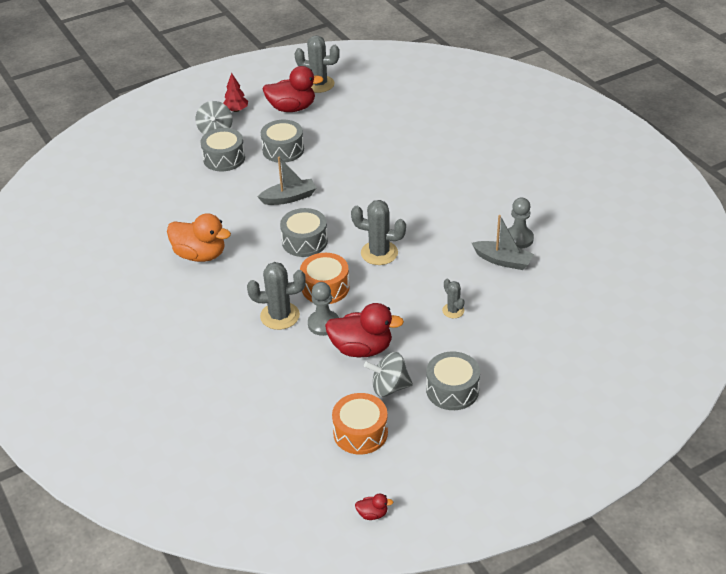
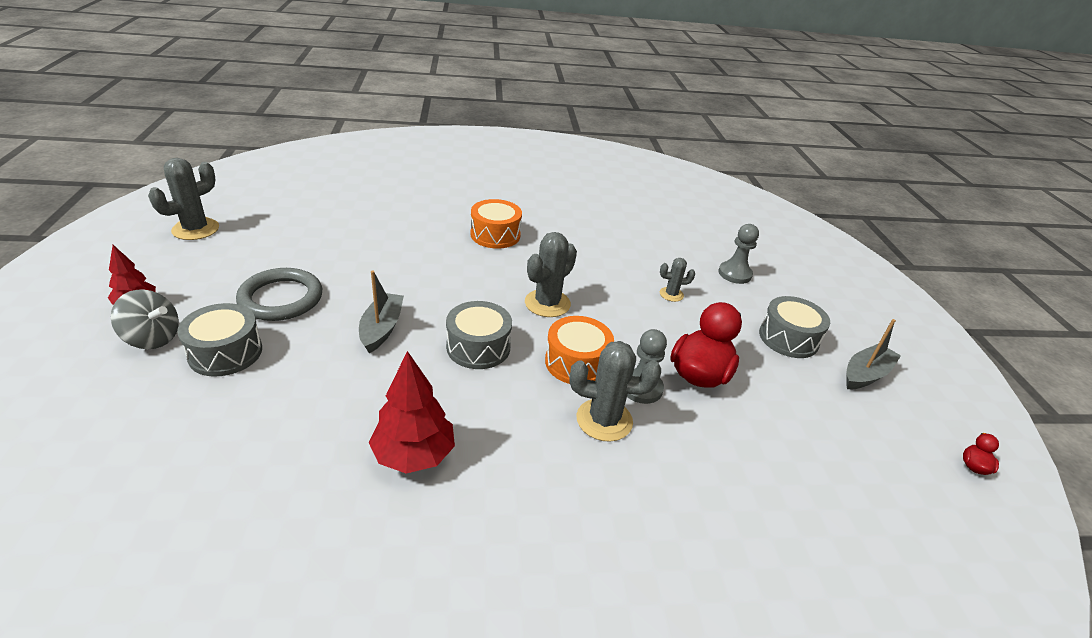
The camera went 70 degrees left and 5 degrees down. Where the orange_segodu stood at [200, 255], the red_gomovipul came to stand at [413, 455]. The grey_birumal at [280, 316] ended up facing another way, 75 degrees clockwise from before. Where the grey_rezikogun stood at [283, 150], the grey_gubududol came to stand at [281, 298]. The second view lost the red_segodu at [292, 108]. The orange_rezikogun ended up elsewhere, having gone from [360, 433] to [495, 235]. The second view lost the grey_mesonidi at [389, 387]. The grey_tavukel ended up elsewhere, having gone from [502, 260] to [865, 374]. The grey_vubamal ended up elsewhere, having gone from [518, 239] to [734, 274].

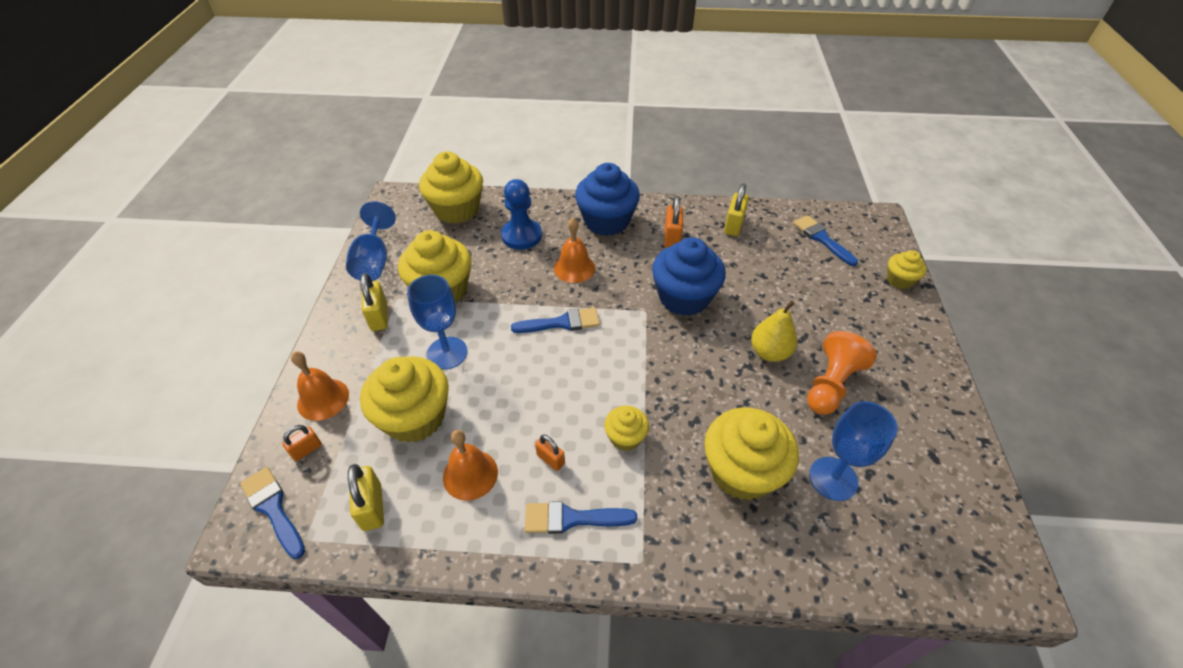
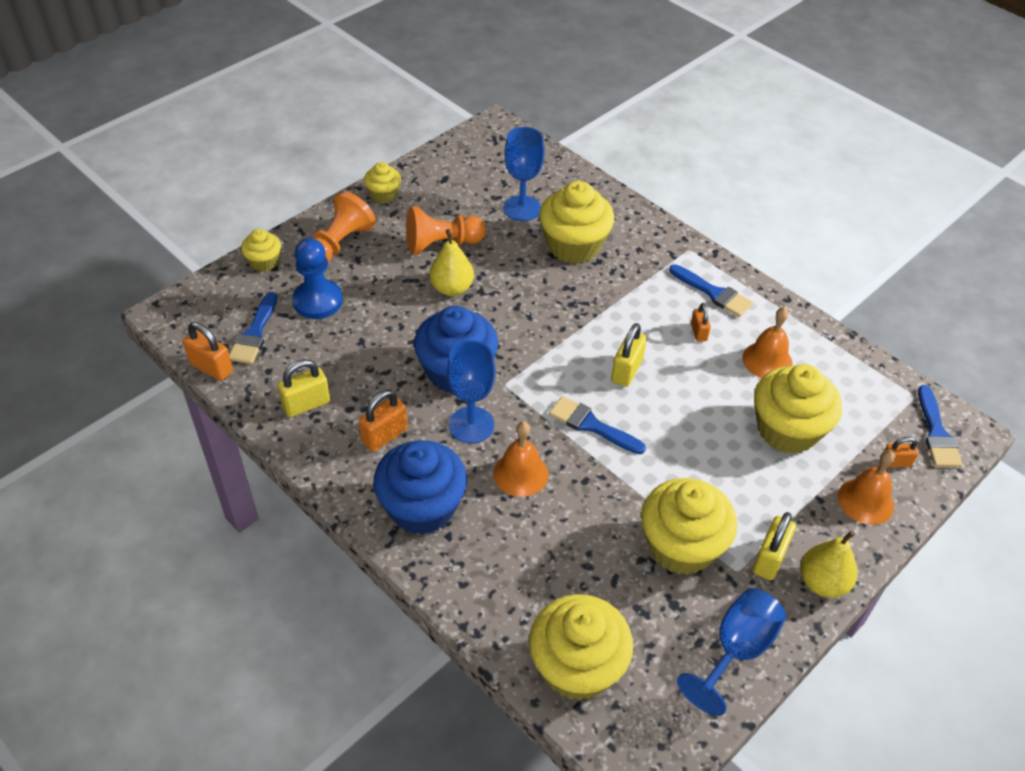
The camera went 140 degrees left and 0 degrees up. The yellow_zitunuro ended up elsewhere, having gone from [372, 507] to [626, 370]. The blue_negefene ended up elsewhere, having gone from [447, 353] to [471, 425]. The blue_vubamal ended up elsewhere, having gone from [521, 236] to [318, 301]. The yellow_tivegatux ended up elsewhere, having gone from [625, 437] to [383, 194]. The second view gained the orange_zitunuro at [211, 367]. The second view gained the orange_vubamal at [340, 244]. The second view gained the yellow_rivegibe at [822, 582].

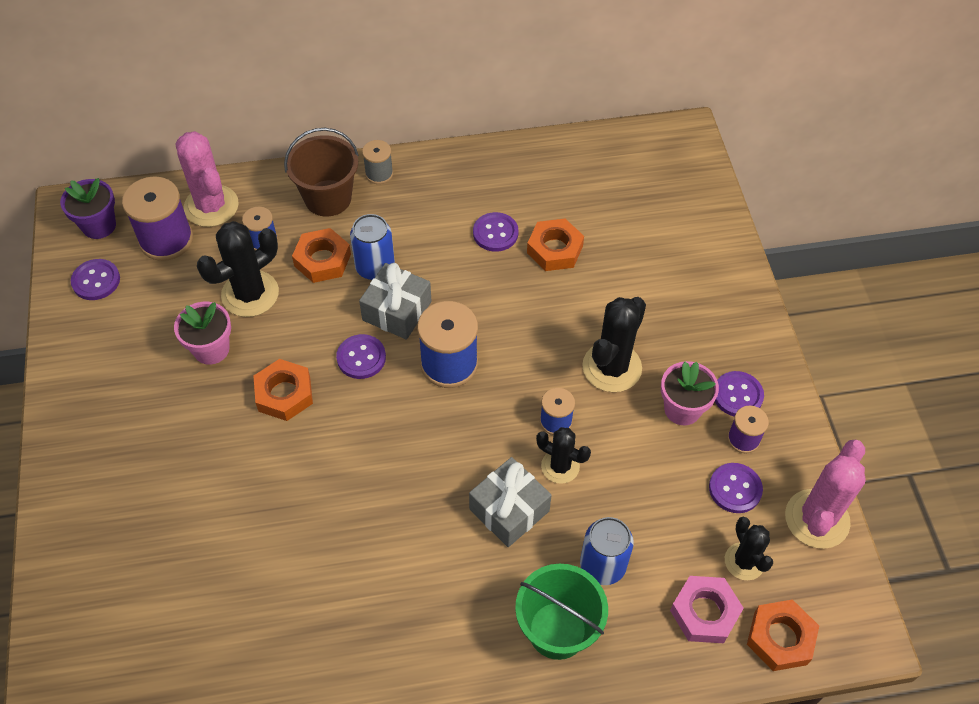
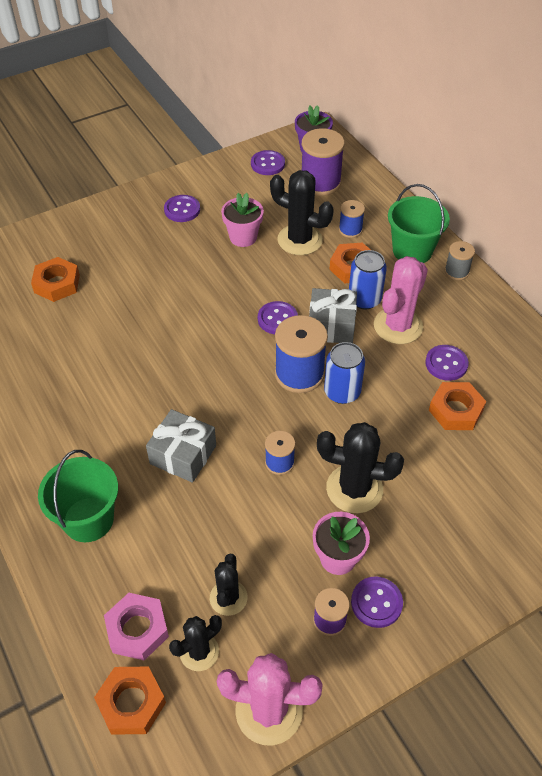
The camera went 70 degrees right and 5 degrees down. The pink_birumal ended up elsewhere, having gone from [211, 206] to [398, 326]. The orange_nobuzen ended up elsewhere, having gone from [284, 394] to [57, 284]. What was the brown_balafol at [328, 198] turned into the green_balafol at [412, 251]. The black_birumal ended up elsewhere, having gone from [560, 466] to [228, 598]. The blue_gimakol ended up elsewhere, having gone from [602, 565] to [342, 392]. The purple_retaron ended up elsewhere, having gone from [735, 489] to [182, 210].

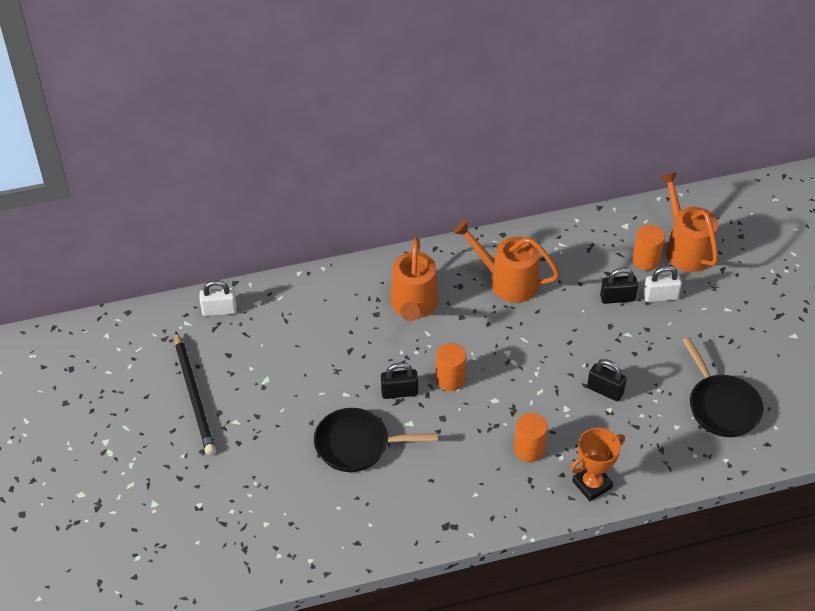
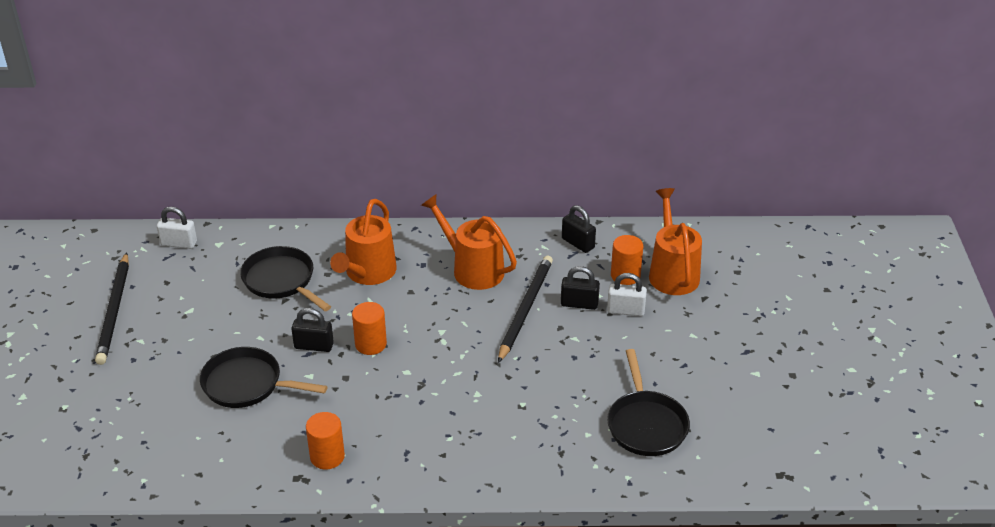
The camera went 15 degrees right and 10 degrees down. The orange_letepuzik ended up elsewhere, having gone from [529, 449] to [327, 456]. The second view lost the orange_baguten at [592, 484]. The black_zitunuro ended up elsewhere, having gone from [605, 390] to [578, 243]. The second view gained the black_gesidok at [281, 281]. The second view gained the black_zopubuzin at [525, 309].

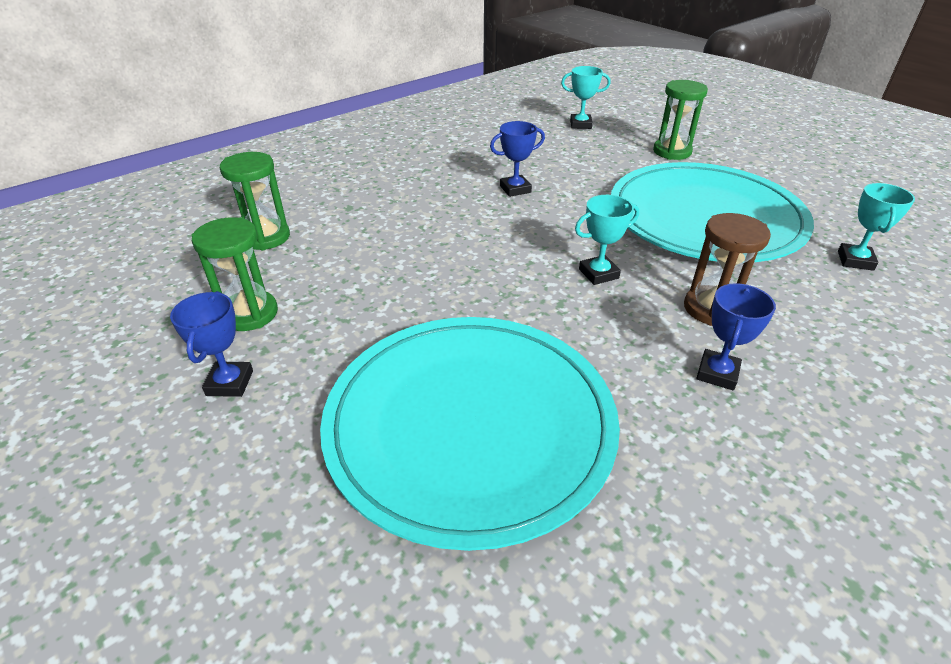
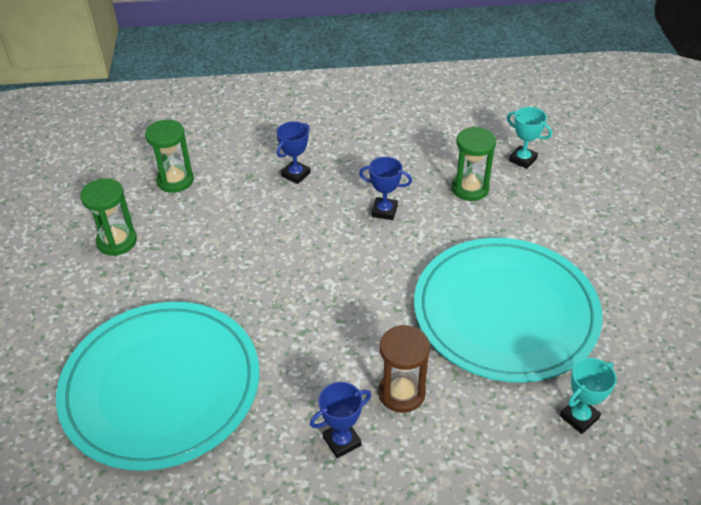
The camera went 35 degrees right and 5 degrees up. The blue_baguten ended up elsewhere, having gone from [230, 383] to [296, 174]. The second view lost the turquoise_baguten at [598, 274]. The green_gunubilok ended up elsewhere, having gone from [672, 152] to [470, 189].

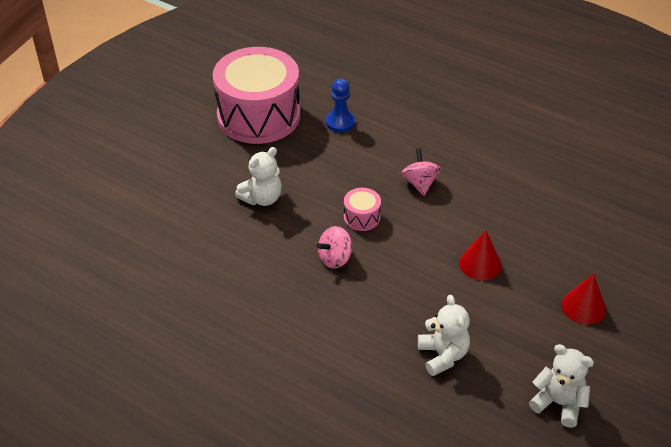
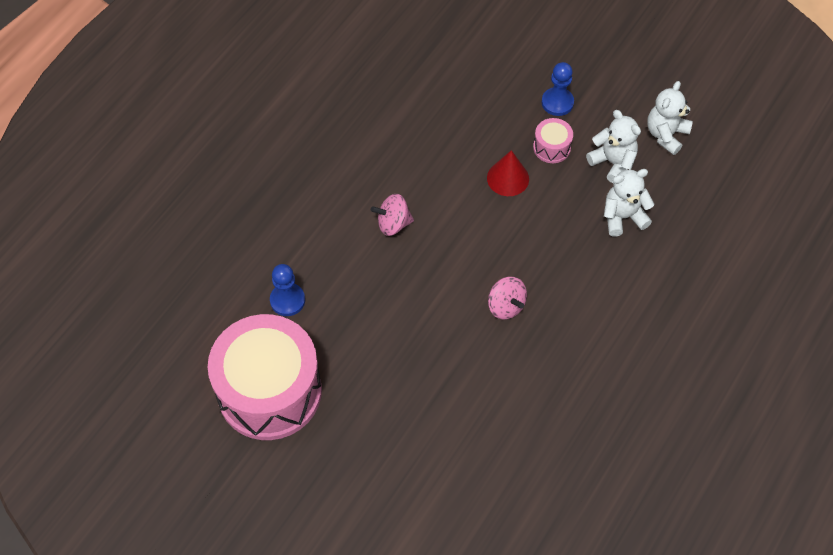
The camera went 90 degrees left and 15 degrees up. The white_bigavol ended up elsewhere, having gone from [262, 198] to [613, 162]. The pink_rezikogun ended up elsewhere, having gone from [362, 217] to [551, 147]. Where the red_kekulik stood at [583, 307], the blue_vubamal came to stand at [557, 102].

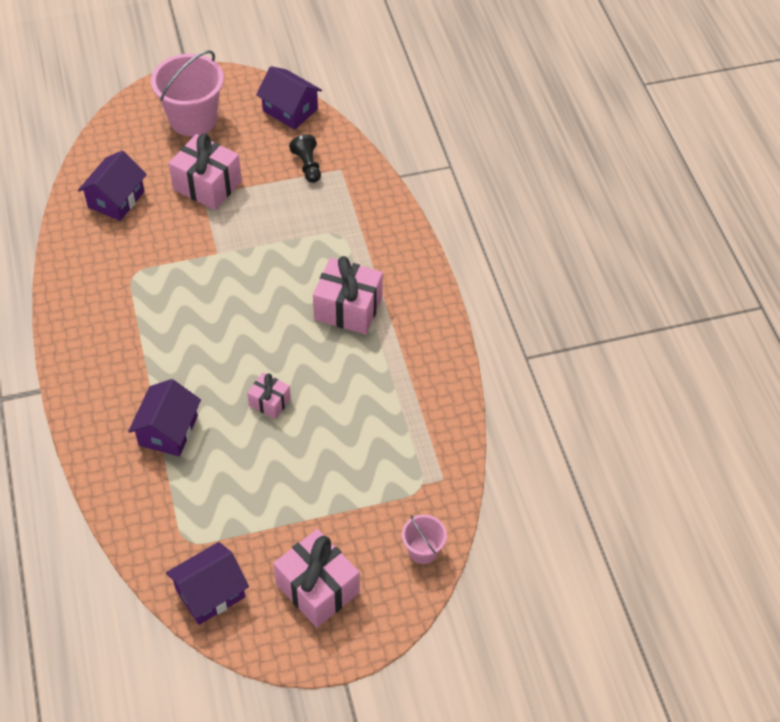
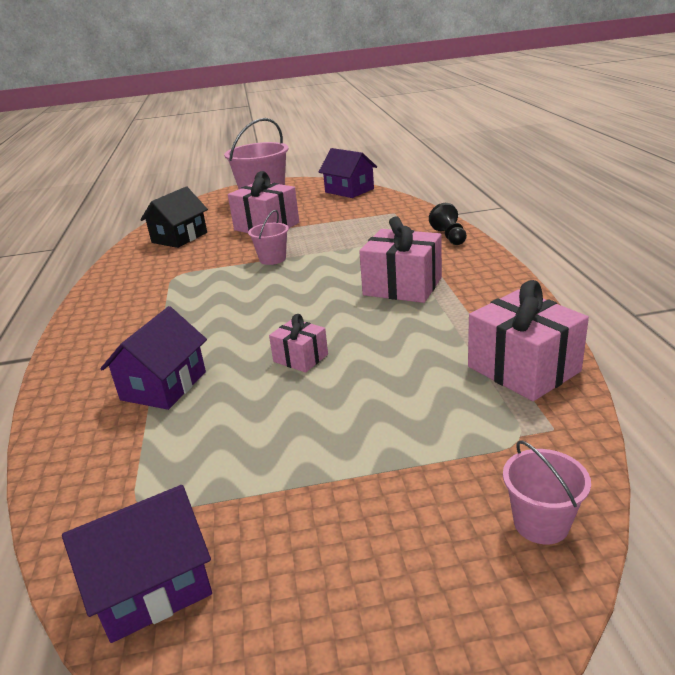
The camera went 10 degrees right and 25 degrees down. What was the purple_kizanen at [116, 199] turned into the black_kizanen at [179, 237]. The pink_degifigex ended up elsewhere, having gone from [317, 588] to [523, 369]. The black_vubamal ended up elsewhere, having gone from [307, 166] to [449, 237]. The second view gained the pink_balafol at [272, 259].

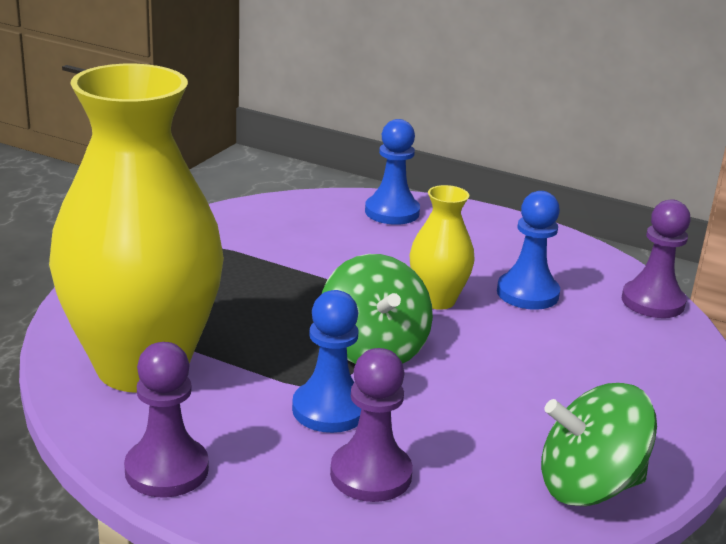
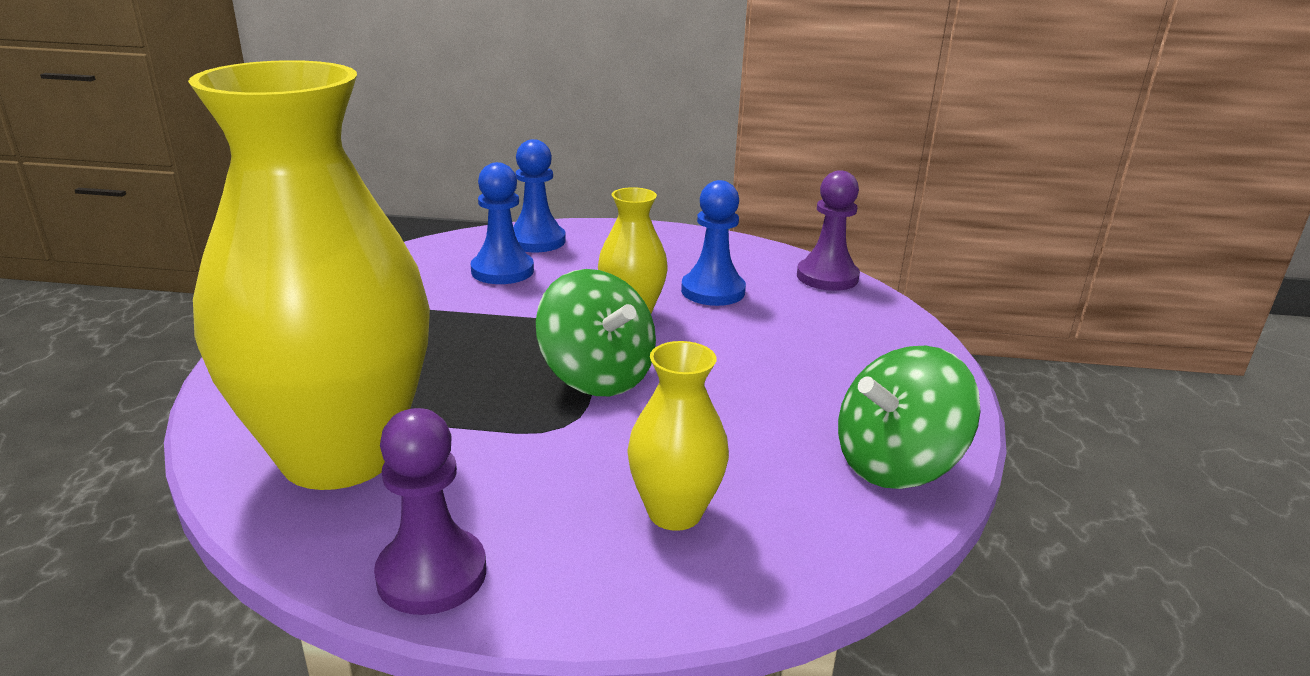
The camera went 20 degrees left and 0 degrees up. The blue_vubamal ended up elsewhere, having gone from [329, 409] to [502, 271]. Where the purple_vubamal stood at [371, 474], the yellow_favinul came to stand at [674, 512].

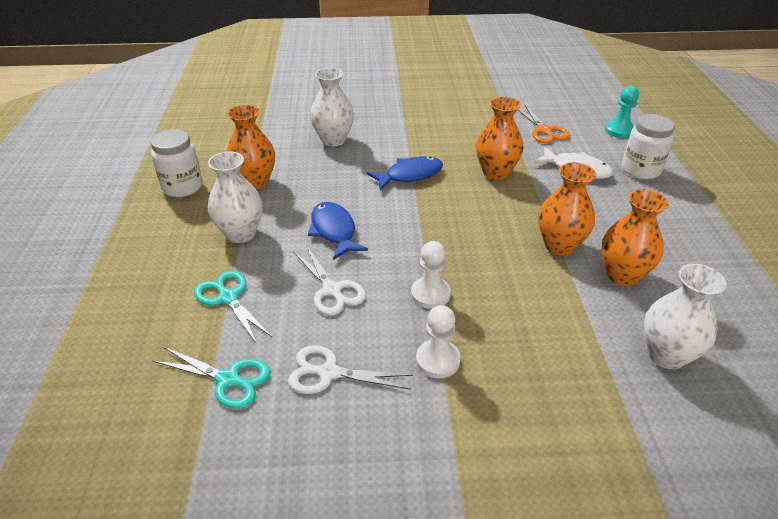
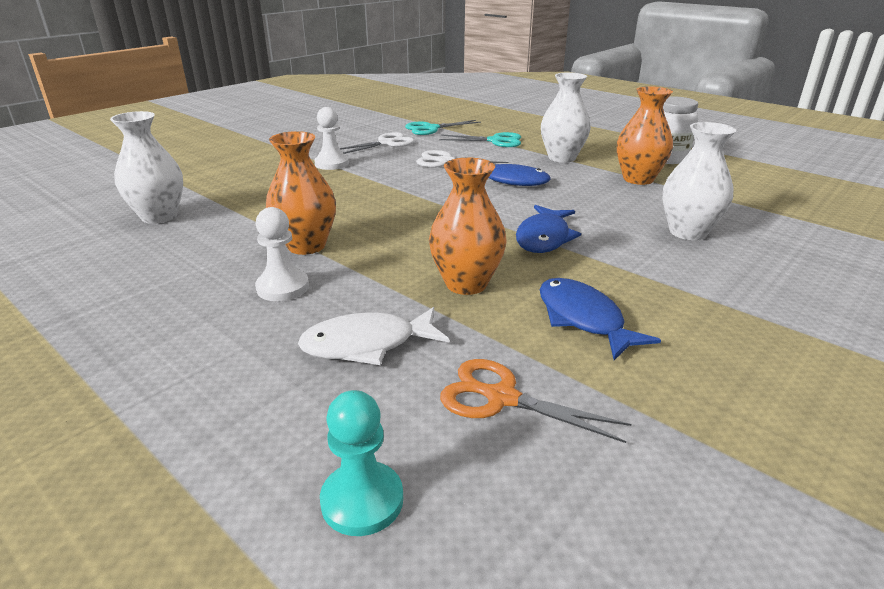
The camera went 135 degrees right and 10 degrees down. The white_vubamal ended up elsewhere, having gone from [430, 294] to [283, 287]. The second view lost the orange_favinul at [622, 275]. The second view lost the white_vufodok at [640, 170]. The second view gained the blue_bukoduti at [583, 319].

